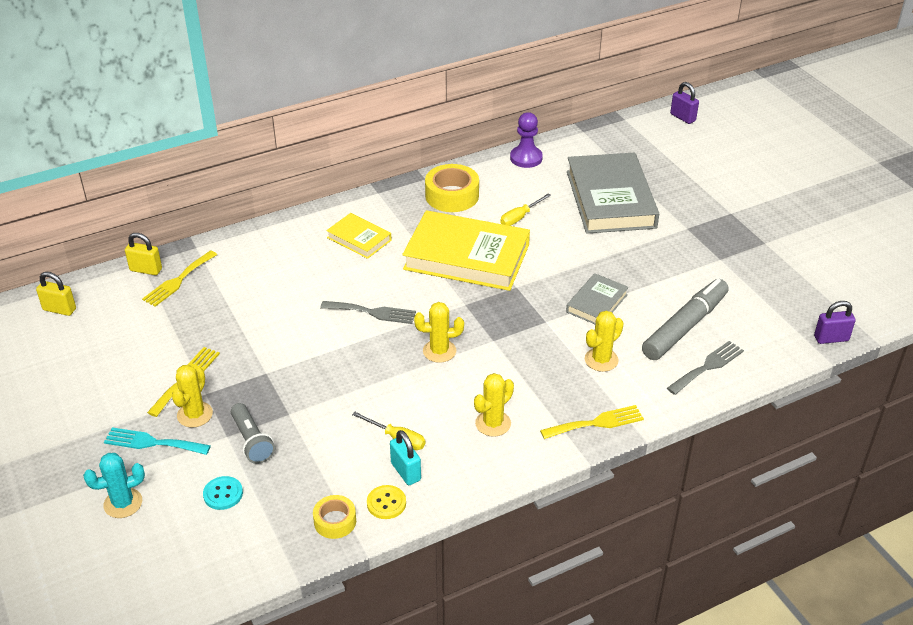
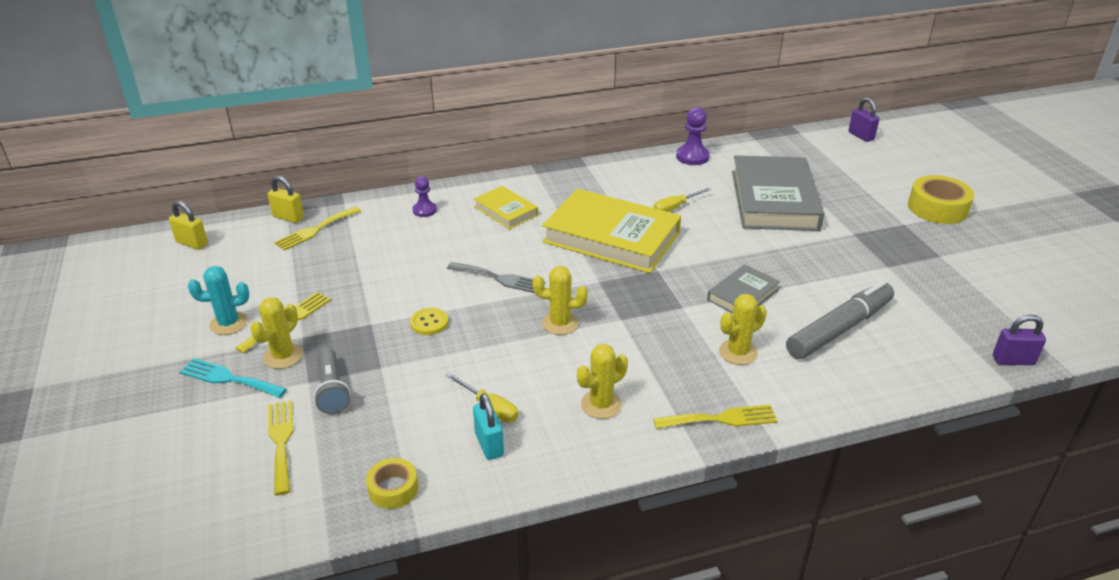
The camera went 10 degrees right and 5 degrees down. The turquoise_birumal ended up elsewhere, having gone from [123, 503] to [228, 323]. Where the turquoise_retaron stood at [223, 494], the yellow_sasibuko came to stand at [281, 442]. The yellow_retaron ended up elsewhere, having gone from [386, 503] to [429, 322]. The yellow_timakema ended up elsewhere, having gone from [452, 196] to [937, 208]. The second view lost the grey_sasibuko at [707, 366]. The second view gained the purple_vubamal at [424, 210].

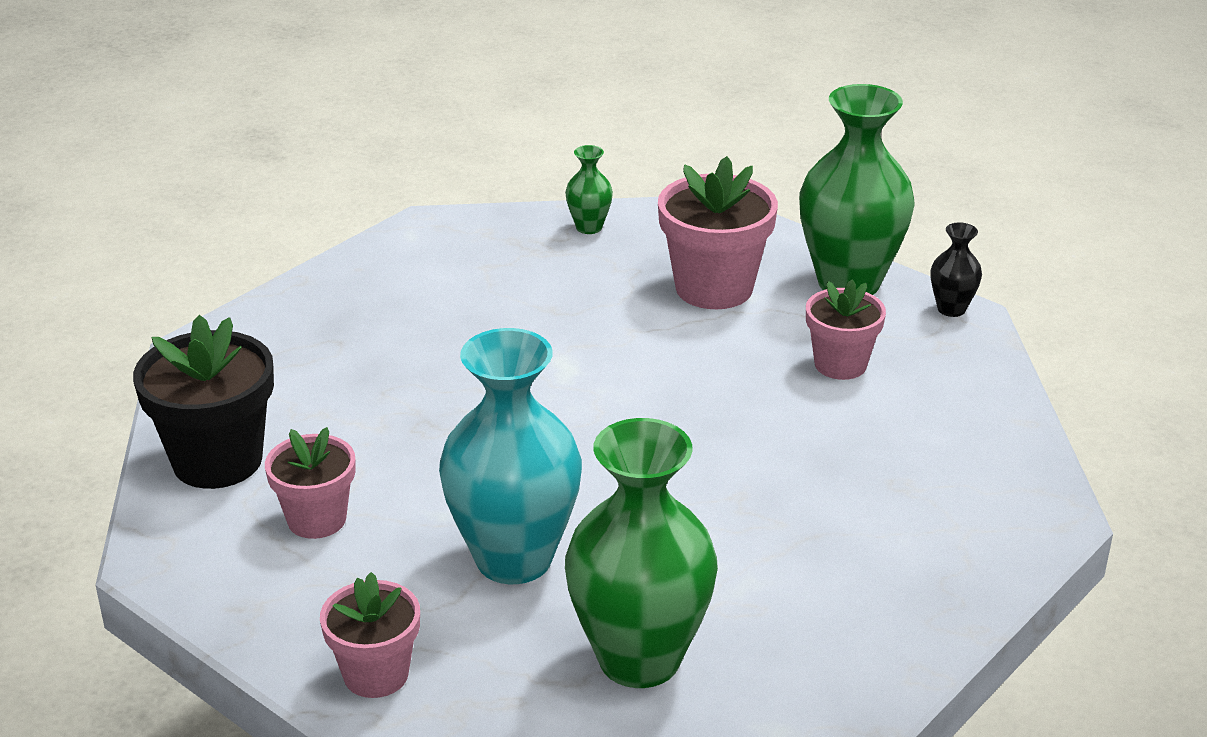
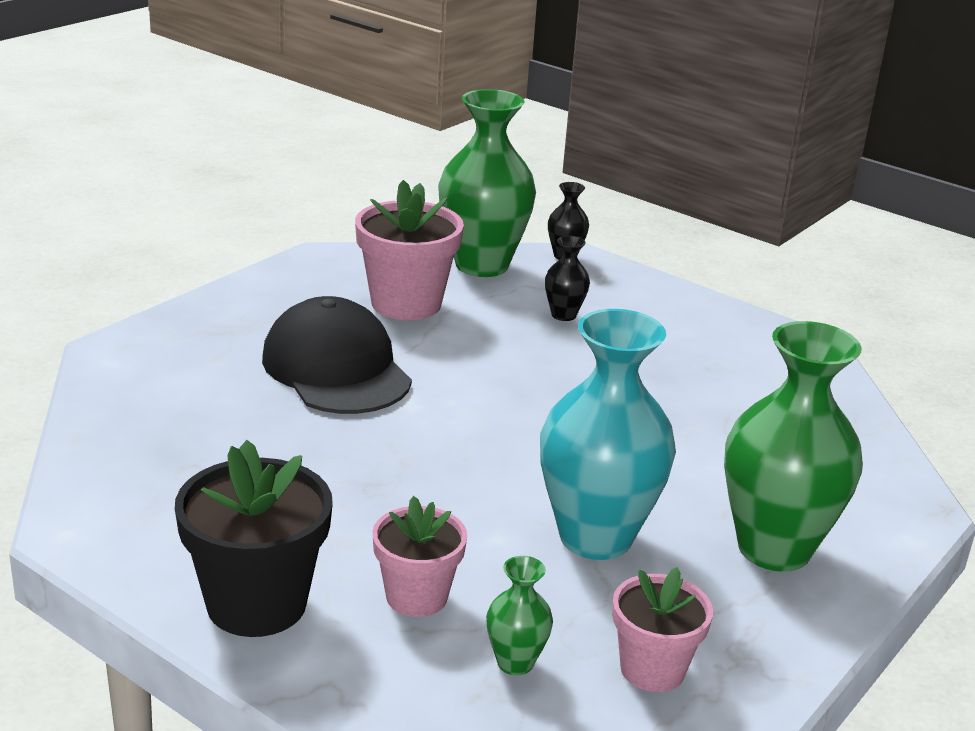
The camera went 50 degrees left and 5 degrees down. The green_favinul ended up elsewhere, having gone from [589, 227] to [515, 663]. Where the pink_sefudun stood at [840, 364], the black_favinul came to stand at [563, 315]. The second view gained the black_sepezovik at [336, 368].

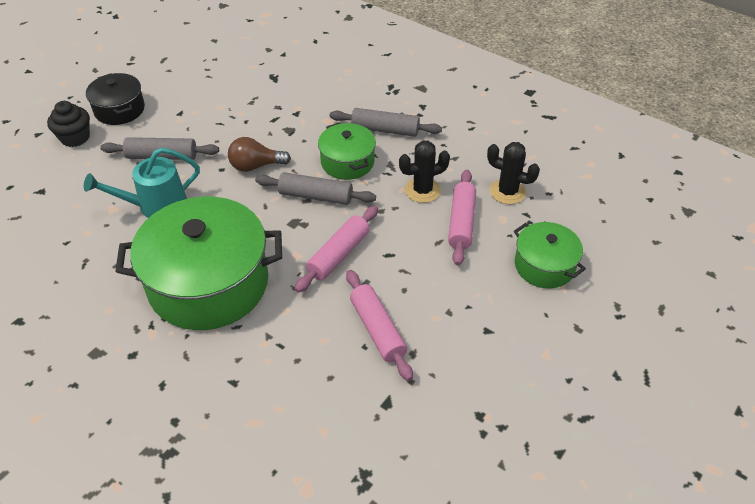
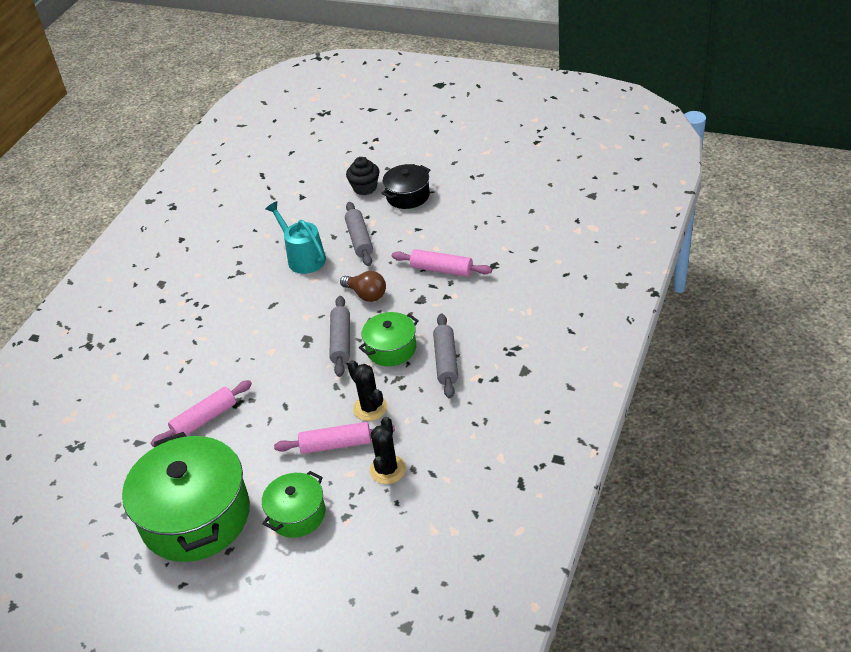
The camera went 80 degrees right and 5 degrees down. The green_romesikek ended up elsewhere, having gone from [208, 283] to [195, 516]. The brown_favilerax at [255, 166] ended up facing another way, 150 degrees clockwise from before. The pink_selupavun ended up elsewhere, having gone from [338, 254] to [442, 269].

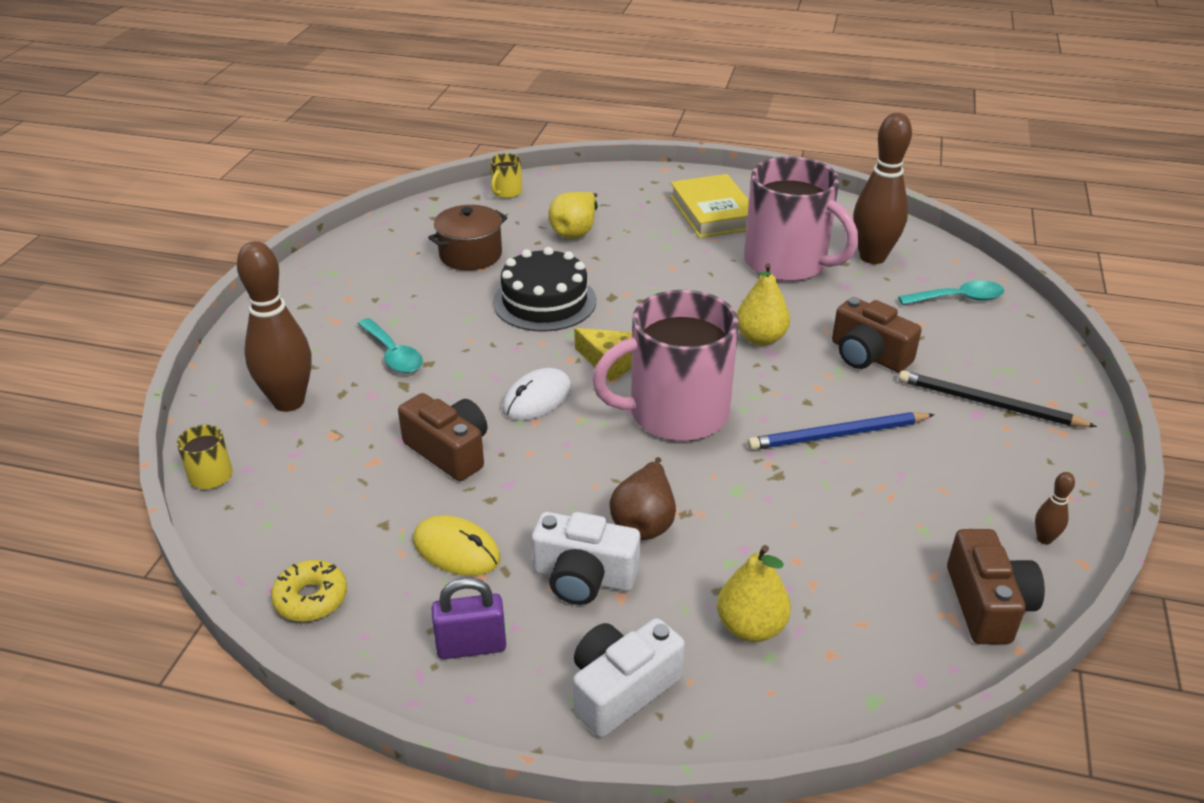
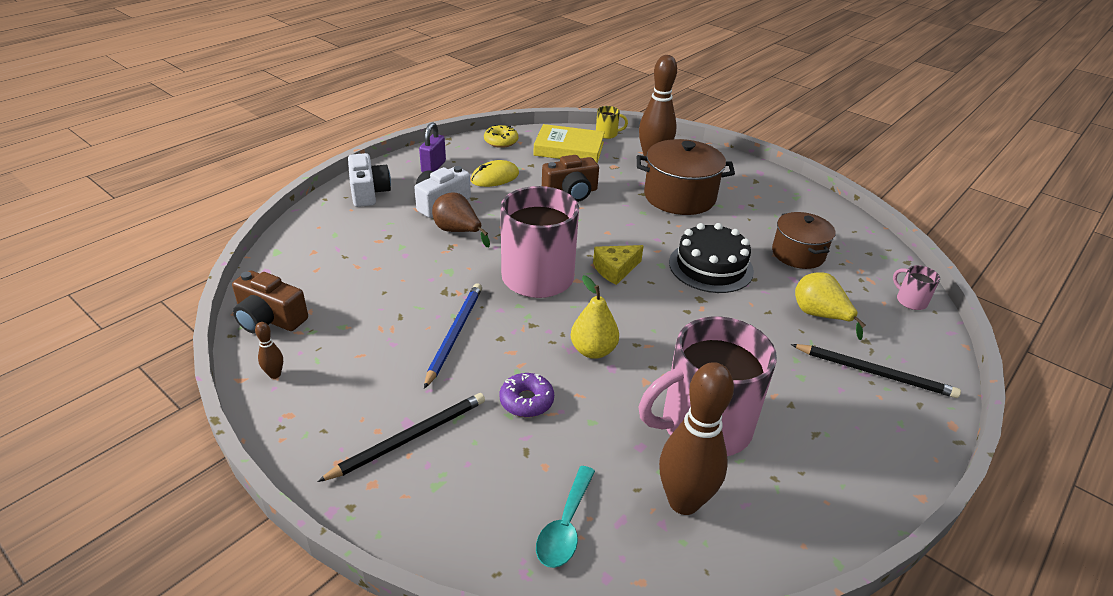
The camera went 115 degrees right and 0 degrees up. Where the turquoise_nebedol stood at [393, 354], the brown_romesikek came to stand at [679, 197]. What was the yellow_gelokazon at [506, 192] turned into the pink_gelokazon at [910, 301]. The second view lost the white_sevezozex at [537, 398]. The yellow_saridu ended up elsewhere, having gone from [713, 212] to [569, 149]. The second view lost the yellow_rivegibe at [751, 627]. Where the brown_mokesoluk stood at [868, 355], the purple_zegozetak came to stand at [526, 401]. The second view gained the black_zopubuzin at [875, 373].

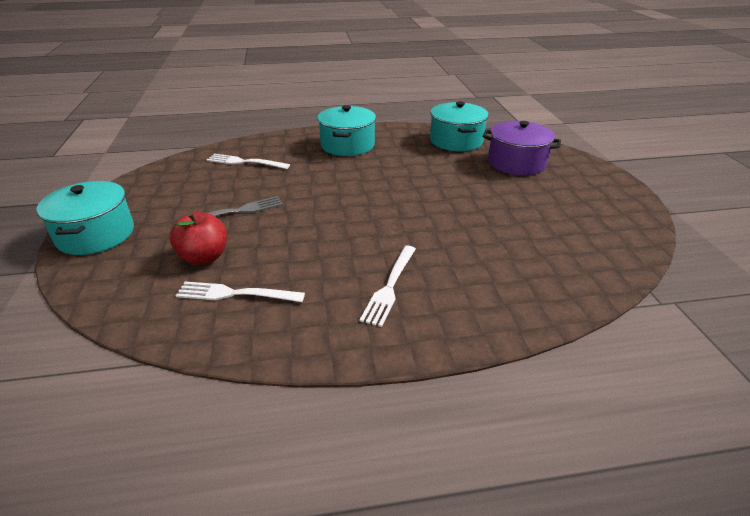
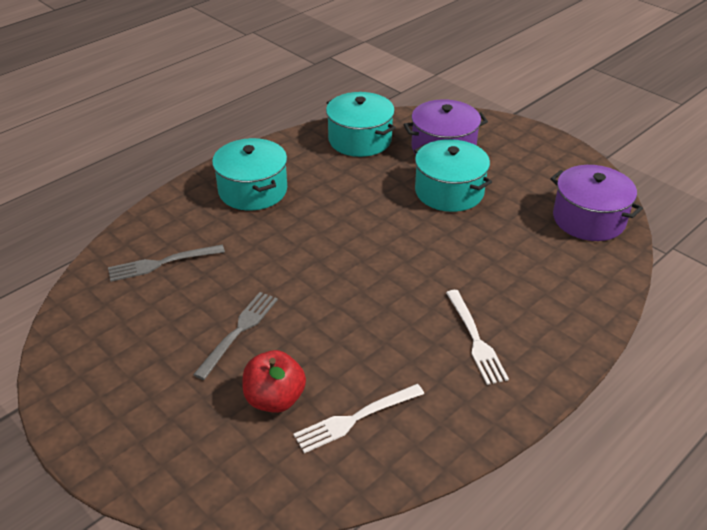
The camera went 35 degrees left and 5 degrees up. The turquoise_romesikek ended up elsewhere, having gone from [96, 235] to [449, 191]. What was the white_sasibuko at [244, 162] turned into the grey_sasibuko at [161, 263]. The second view gained the purple_romesikek at [588, 219].

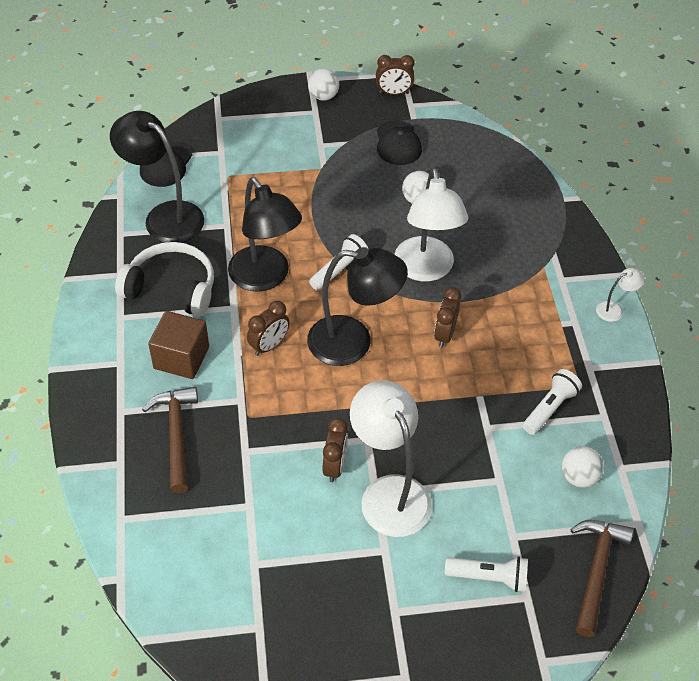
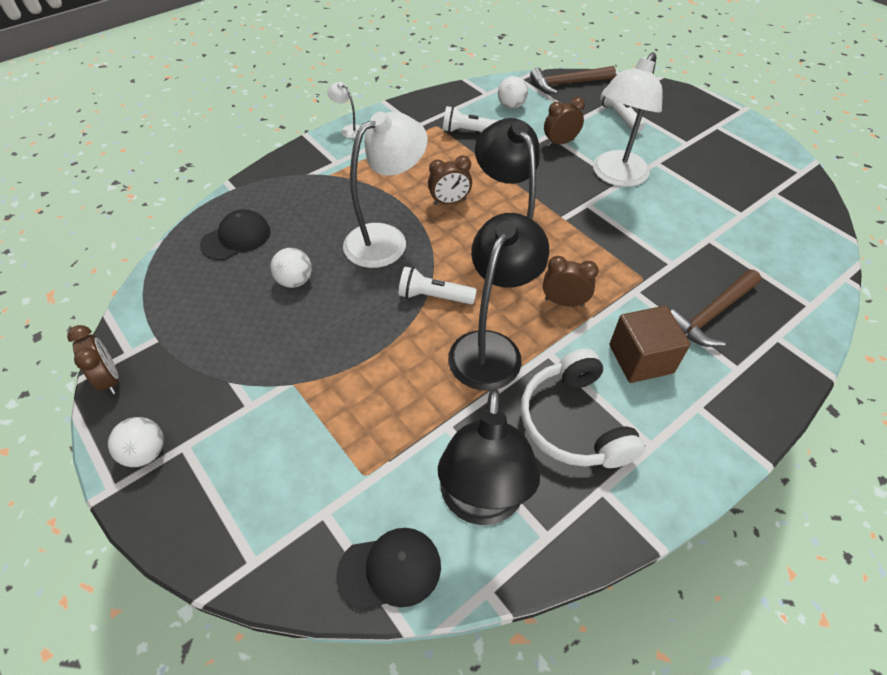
The camera went 120 degrees left and 0 degrees up. The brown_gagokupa ended up elsewhere, having gone from [335, 466] to [560, 143]. The black_sepezovik ended up elsewhere, having gone from [398, 143] to [236, 238].

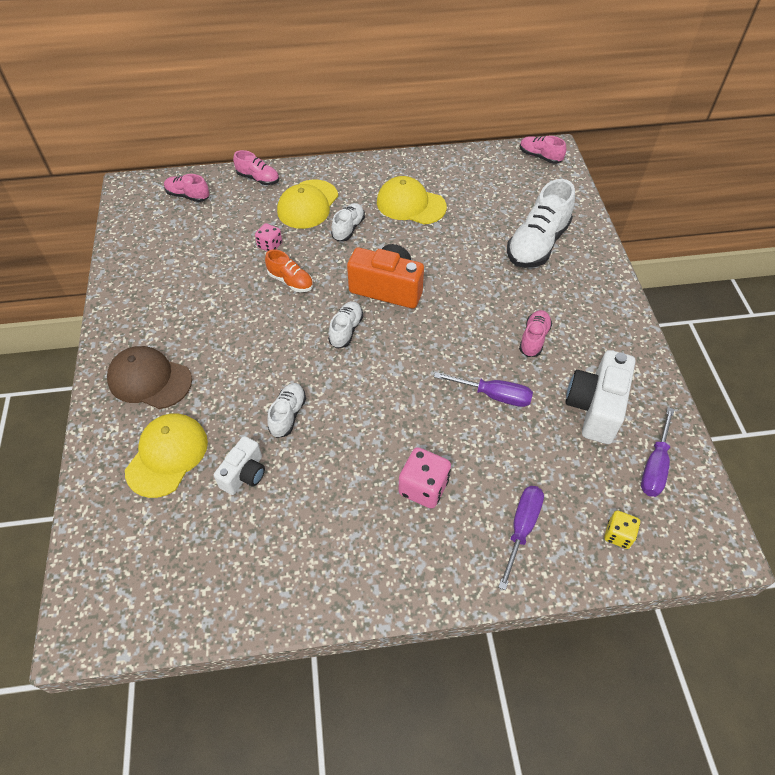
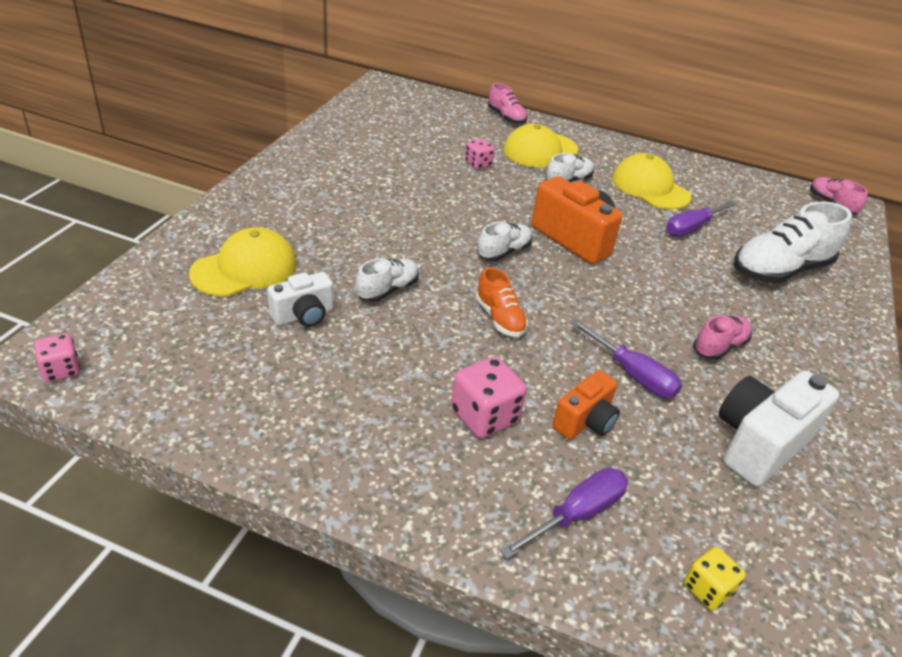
The camera went 25 degrees right and 15 degrees down. The second view lost the brown_sepezovik at [149, 380]. The second view lost the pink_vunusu at [188, 196]. The orange_vunusu ended up elsewhere, having gone from [290, 281] to [499, 318]. The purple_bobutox ended up elsewhere, having gone from [654, 466] to [691, 228]. The second view gained the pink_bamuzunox at [61, 370]. The second view gained the orange_mokesoluk at [585, 421].

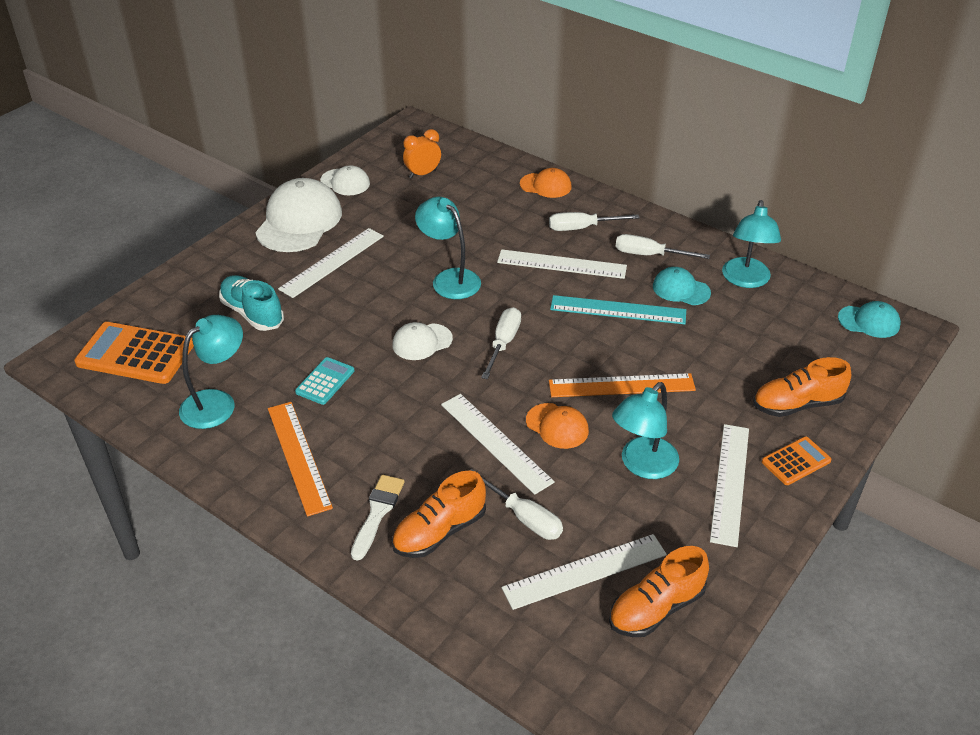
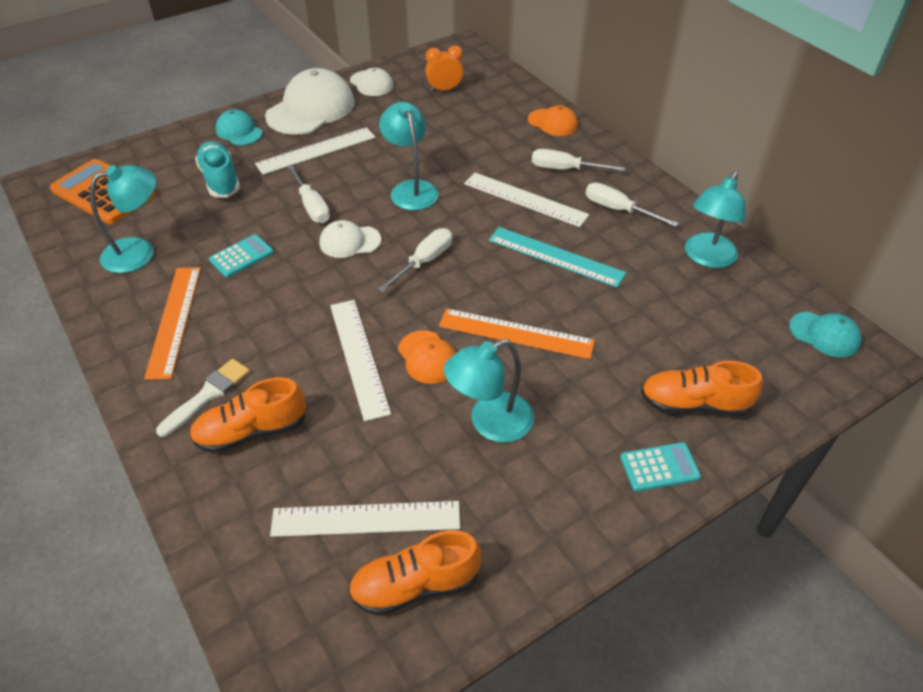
The camera went 20 degrees right and 5 degrees up. The white_bobutox ended up elsewhere, having gone from [524, 517] to [311, 206]. The turquoise_sepezovik ended up elsewhere, having gone from [681, 289] to [239, 131]. The second view lost the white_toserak at [730, 483]. What was the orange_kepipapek at [796, 461] turned into the turquoise_kepipapek at [659, 467].

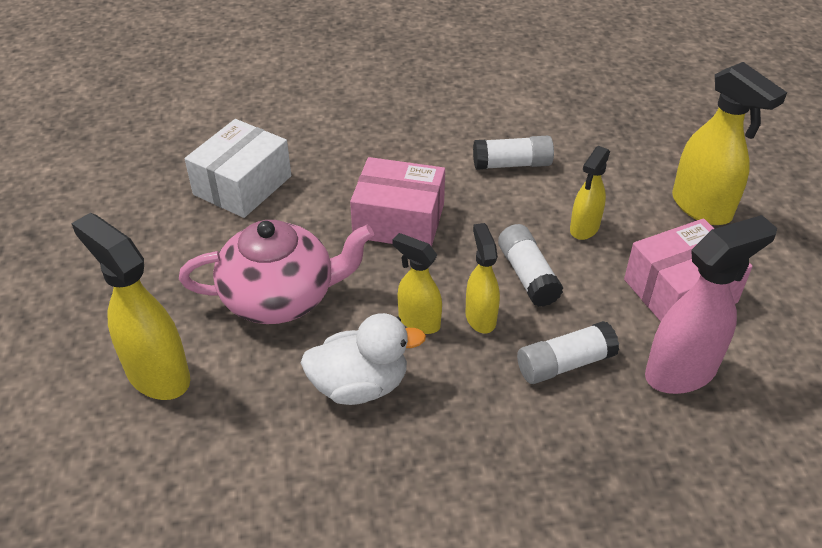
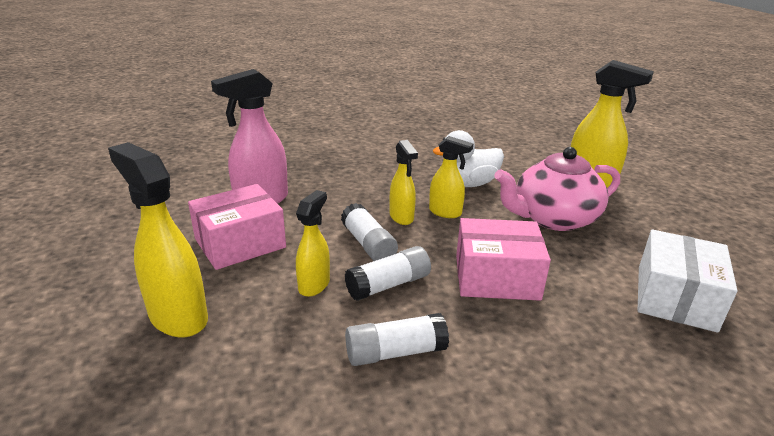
The camera went 170 degrees right and 15 degrees down. The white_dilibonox ended up elsewhere, having gone from [565, 364] to [388, 285].

